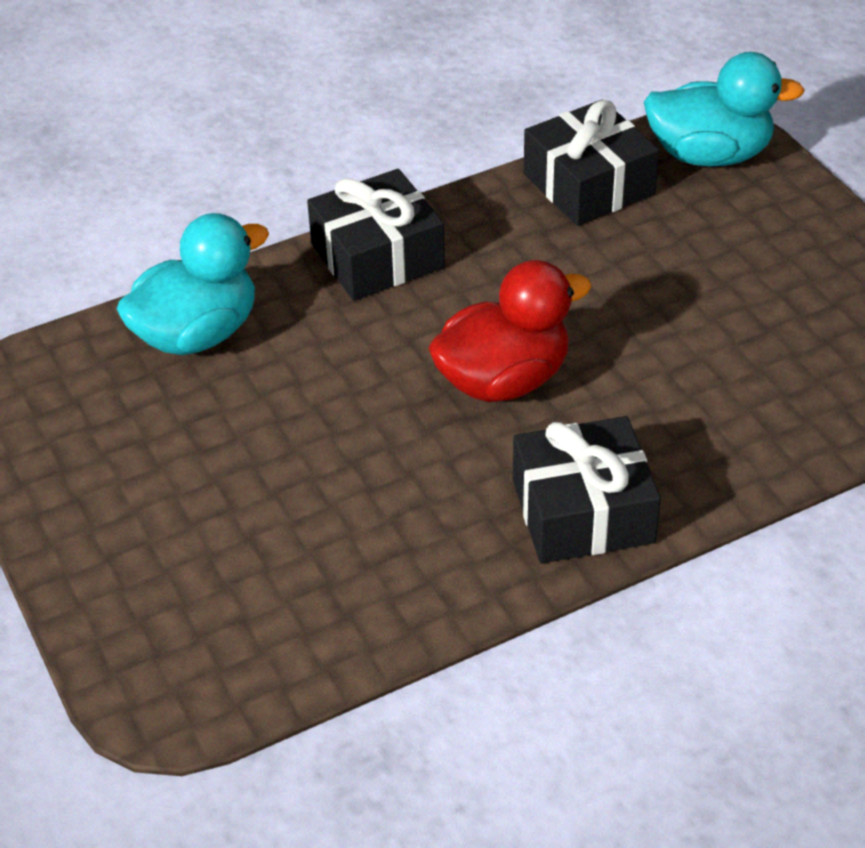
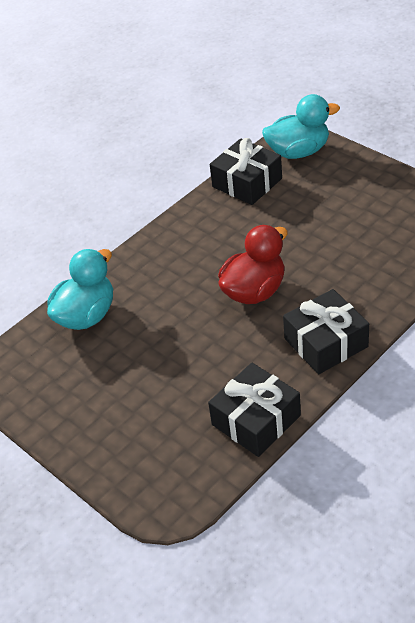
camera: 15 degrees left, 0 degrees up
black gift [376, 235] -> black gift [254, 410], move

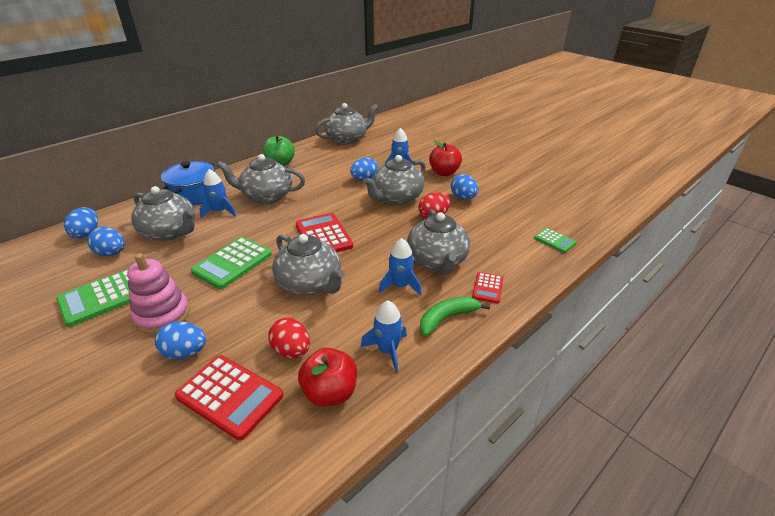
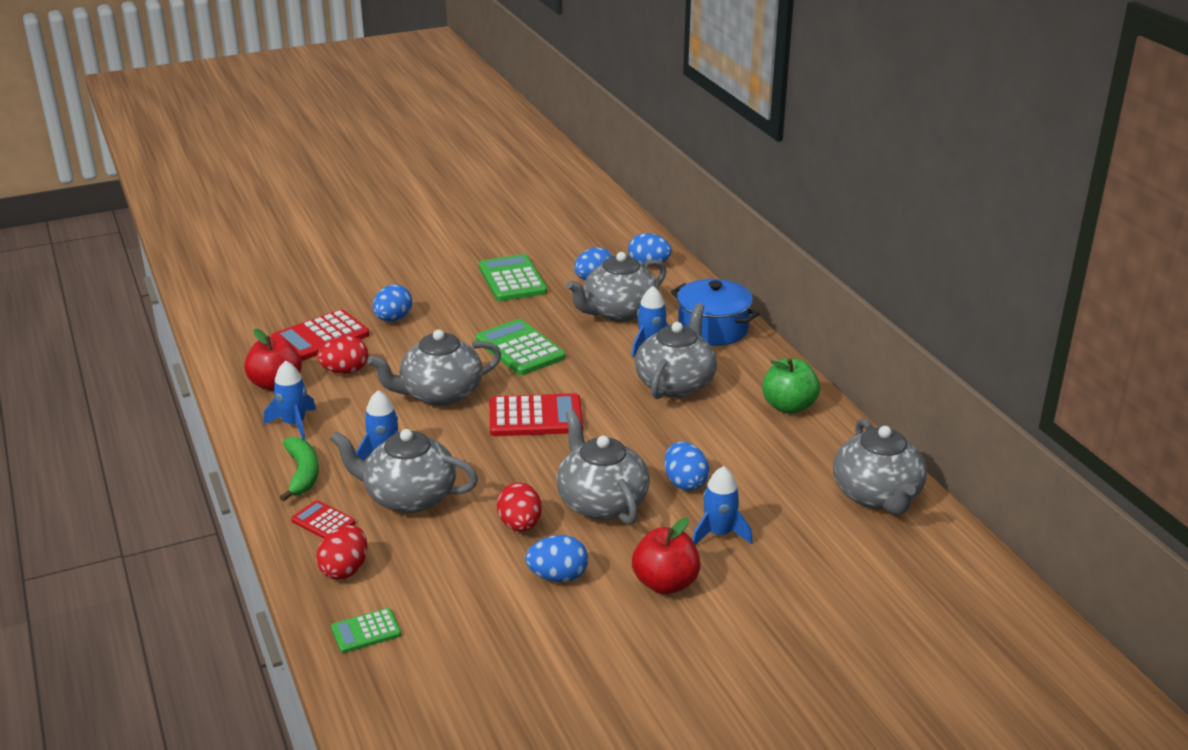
camera: 110 degrees right, 5 degrees down
pink stacking toy [158, 293] -> none
none -> red egg [342, 552]

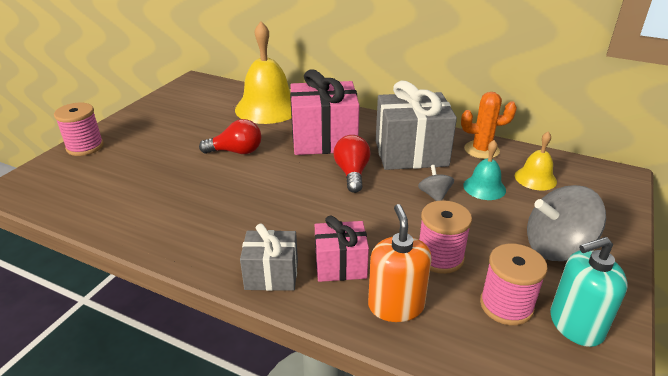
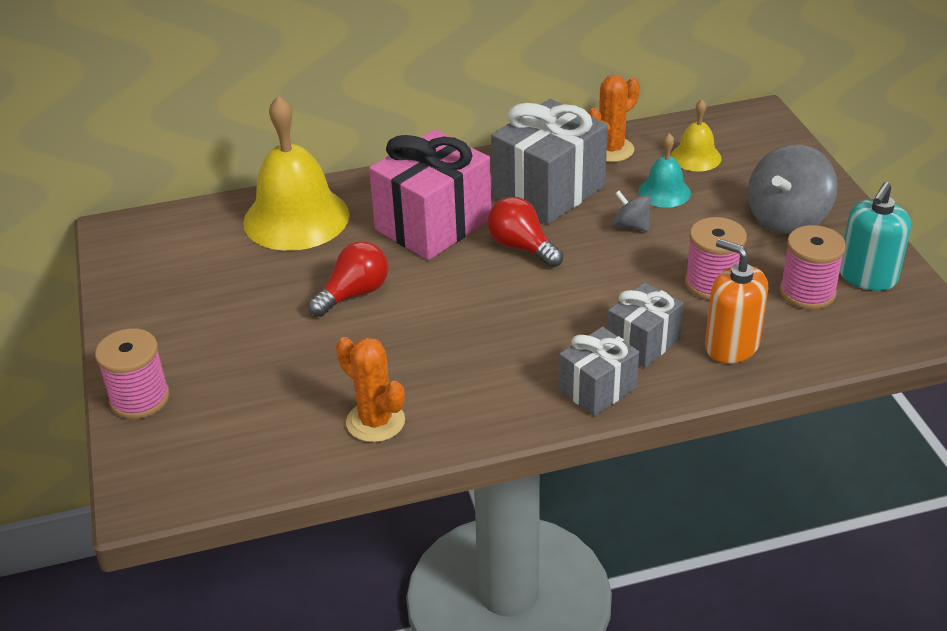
camera: 40 degrees left, 5 degrees up
none -> orange cactus [370, 389]
pink gift [342, 249] -> grey gift [645, 325]

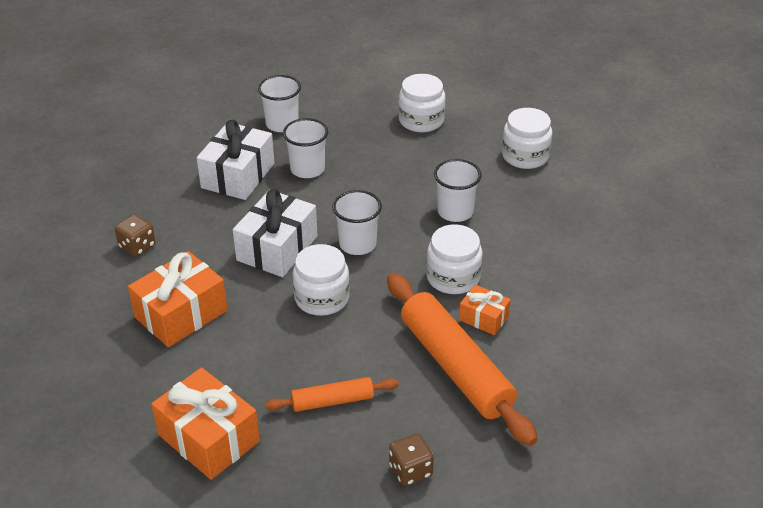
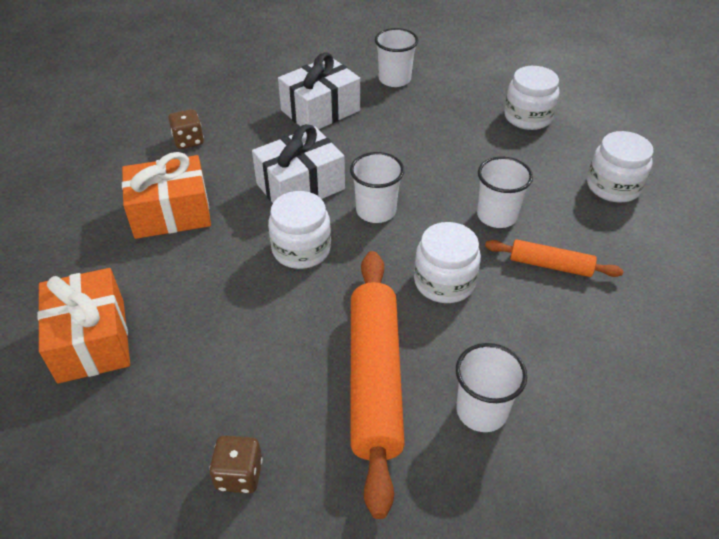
camera: 30 degrees right, 5 degrees up
orange gift [485, 310] -> none
orange rolling pin [332, 394] -> orange rolling pin [554, 258], move
white cup [305, 148] -> white cup [491, 387], move

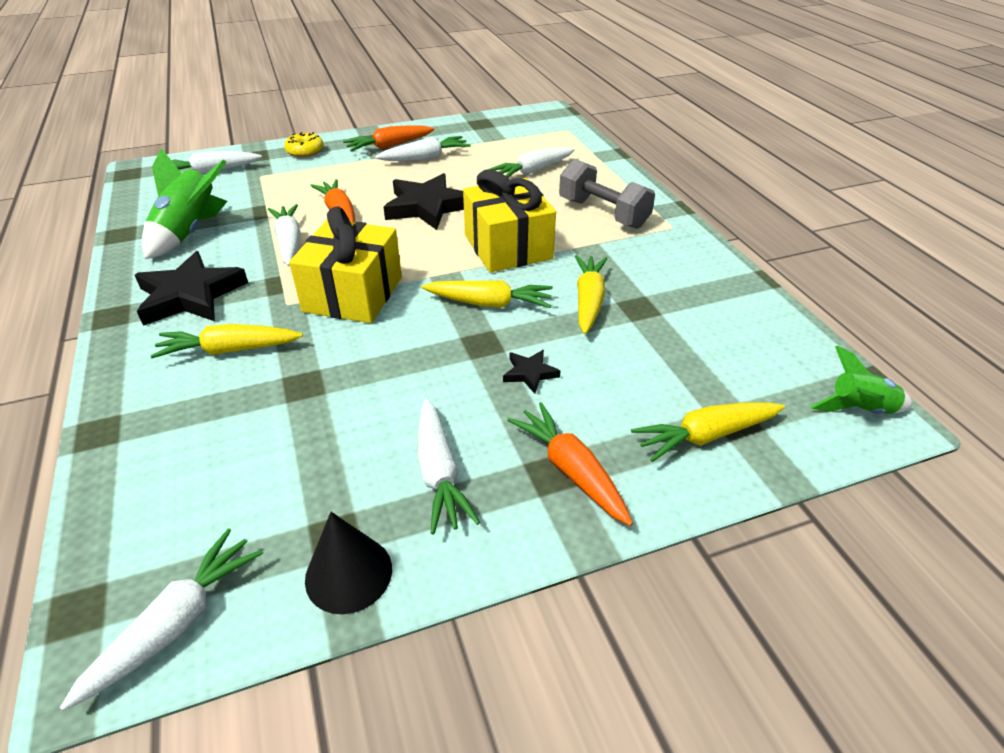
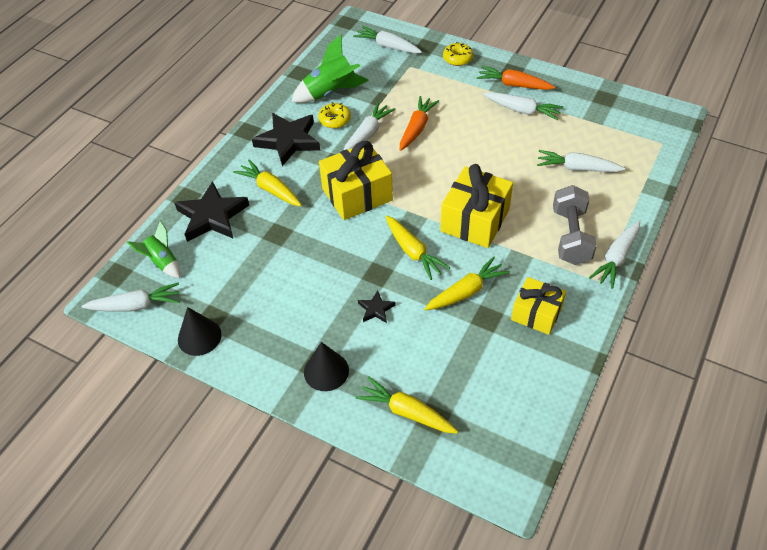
camera: 50 degrees right, 10 degrees up
none -> yellow donut [334, 115]
none -> yellow gift [538, 306]
black star [423, 201] -> black star [211, 211], move
white carrot [448, 466] -> white carrot [614, 255], move
green rocket [861, 380] -> green rocket [153, 249], move
orange carrot [570, 464] -> black cone [326, 366]

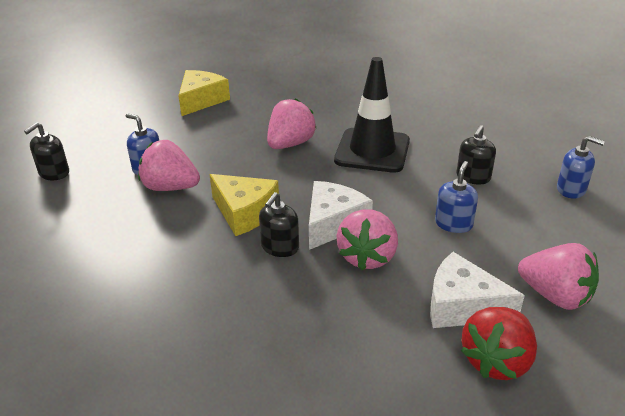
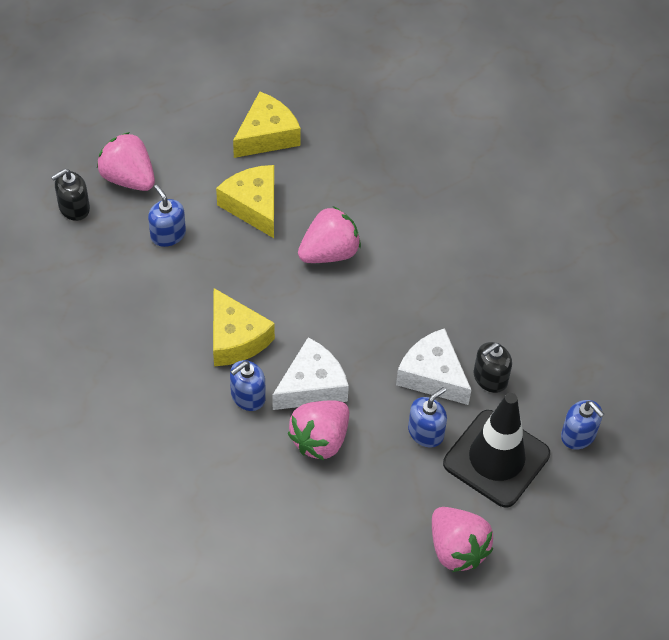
camera: 20 degrees right, 20 degrees up
red strawberry [499, 343] -> none
none -> yellow cheese [245, 201]
pink strawberry [169, 165] -> pink strawberry [126, 161], move
black traffic cone [372, 115] -> black traffic cone [496, 450], move
white cheese [477, 290] -> white cheese [433, 366], move
black soap dispenser [279, 224] -> blue soap dispenser [248, 385]

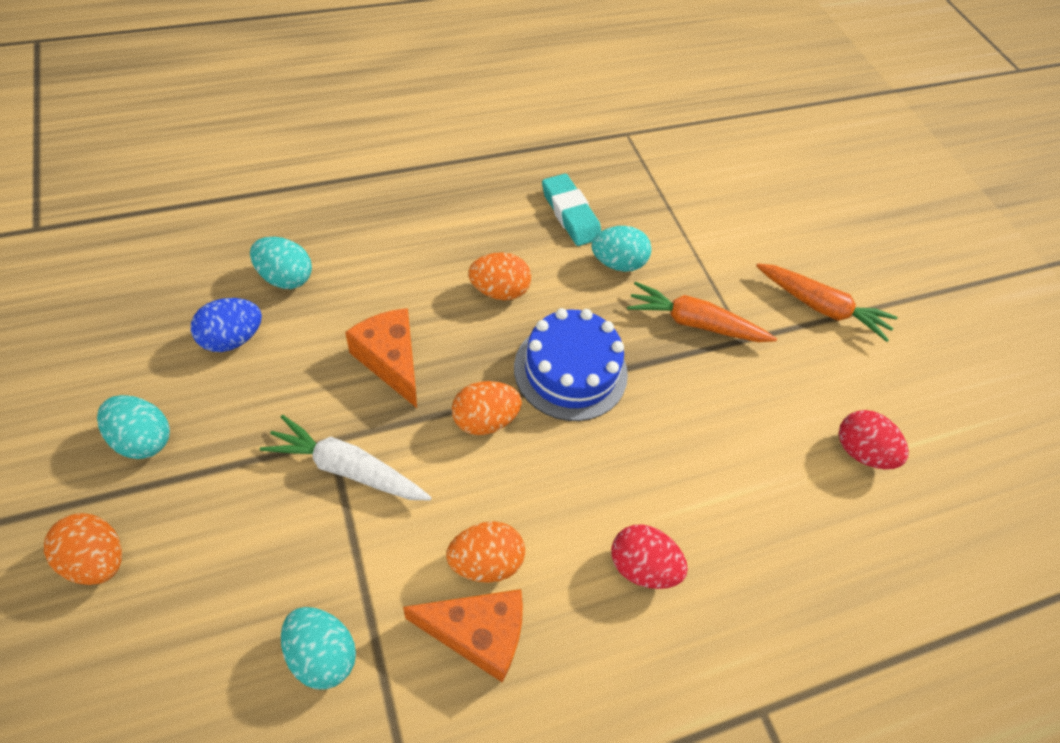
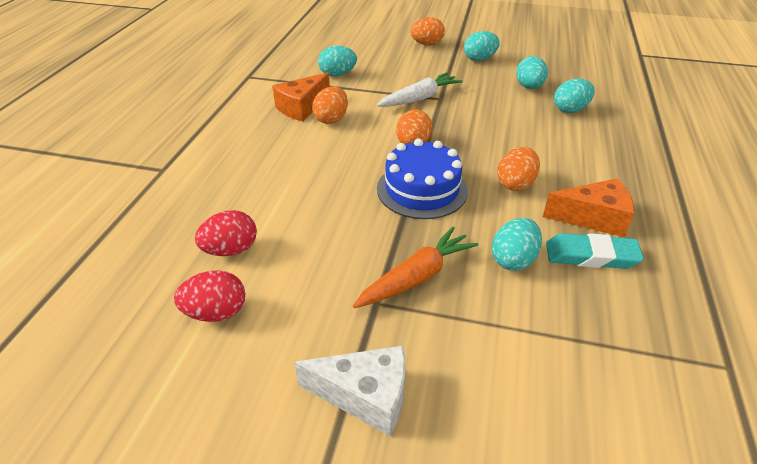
camera: 130 degrees right, 15 degrees down
orange cheese [381, 358] -> orange cheese [588, 207], move
red egg [649, 556] -> red egg [226, 233], move
orange carrot [827, 302] -> white cheese [349, 390]
blue egg [226, 325] -> turquoise egg [532, 72]

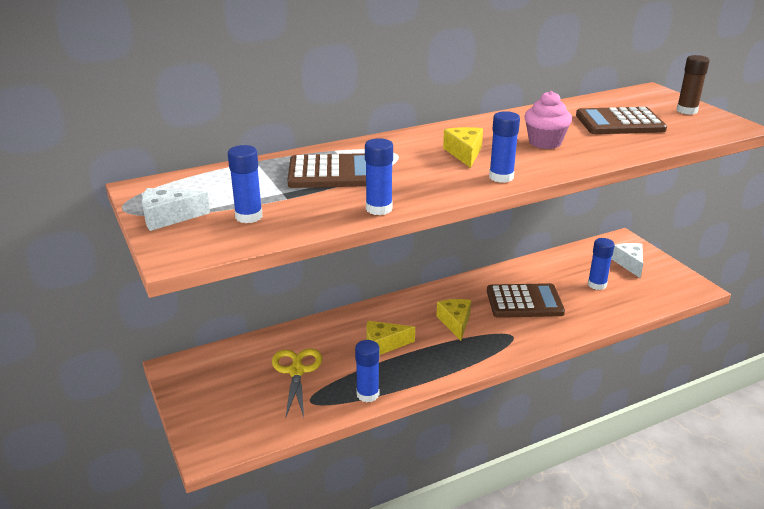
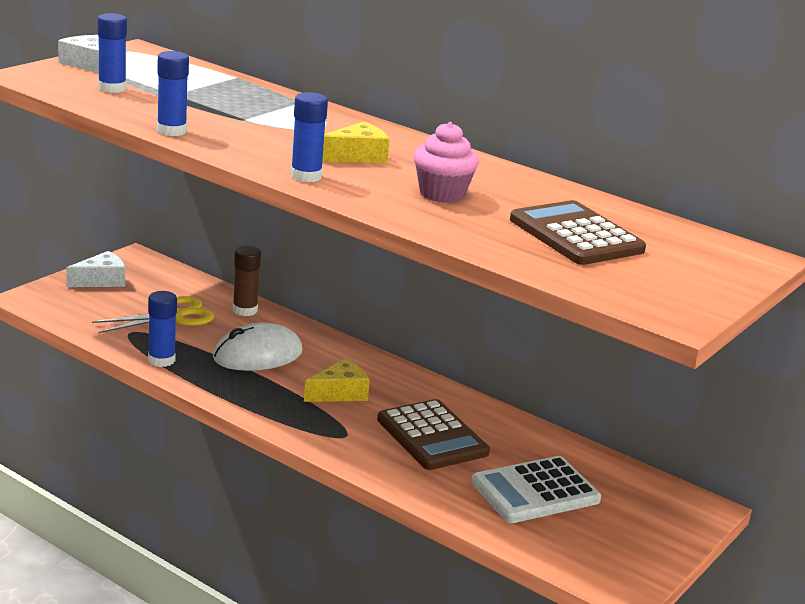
camera: 60 degrees right, 5 degrees down
brown calculator [326, 170] -> none
white cheese [627, 260] -> white cheese [95, 269], move
brown glue stick [693, 85] -> brown glue stick [247, 281], move
yellow cheese [390, 338] -> white mouse [258, 346]
blue glue stick [601, 264] -> white calculator [536, 489]

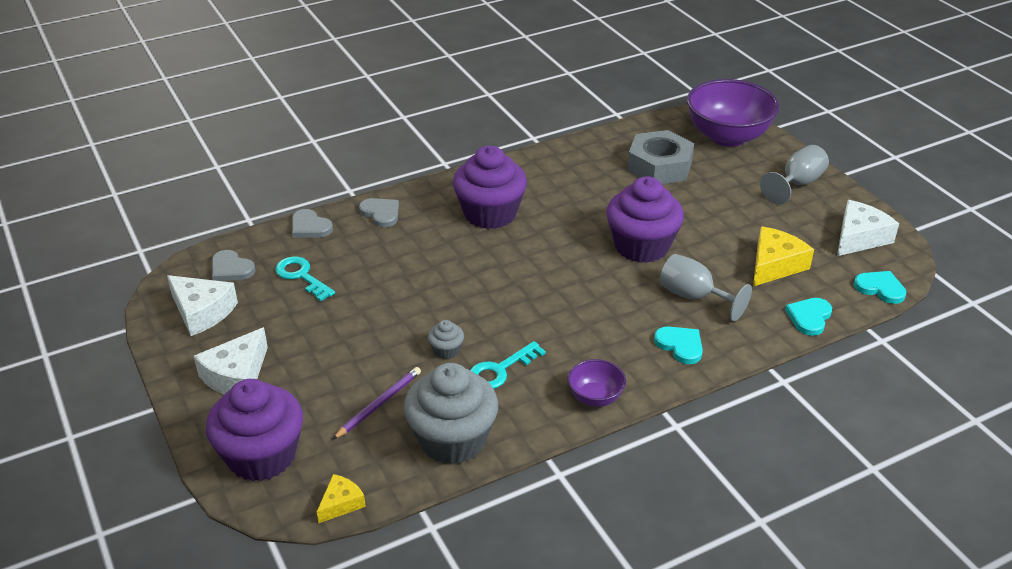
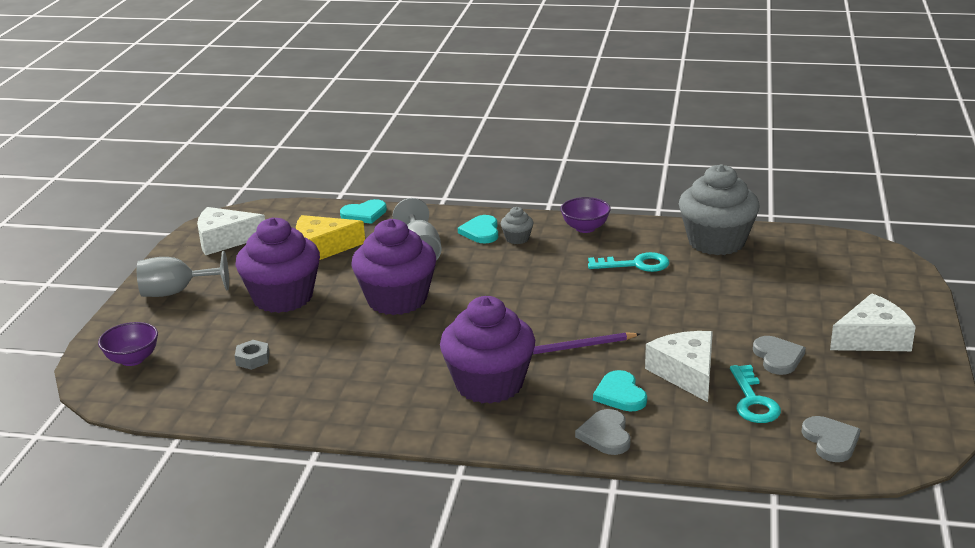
camera: 140 degrees left, 10 degrees down
yellow cheese [341, 498] -> none
white cheese [202, 305] -> white cheese [679, 366], move
purple cupcake [254, 430] -> purple cupcake [277, 265], move
grey heart [312, 223] -> grey heart [779, 355], move
purple pencil [376, 403] -> purple pencil [586, 343], move
grey cupcake [446, 339] -> grey cupcake [517, 225], move
turquoise heart [880, 287] -> turquoise heart [620, 391], move
grey nut [660, 157] -> grey nut [252, 355], x0.41
purple bowl [733, 113] -> purple bowl [128, 344], x0.48

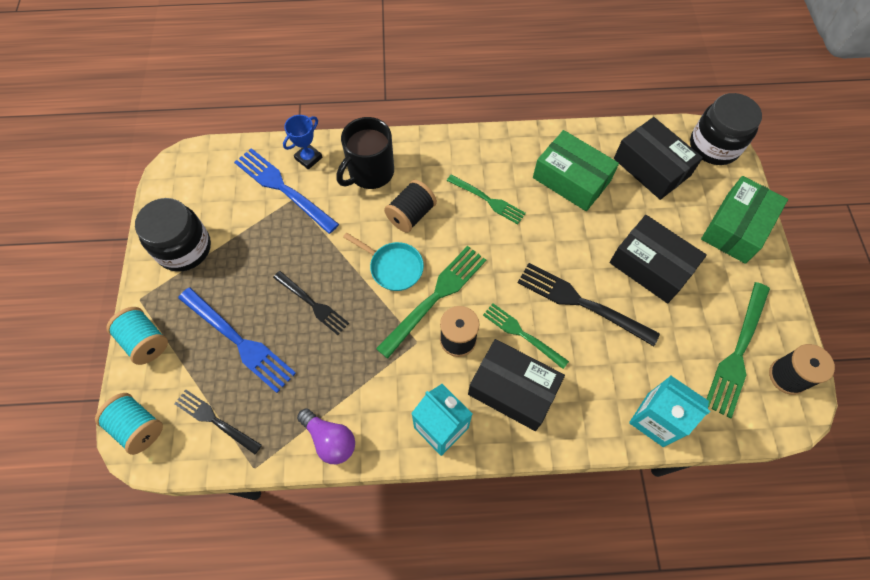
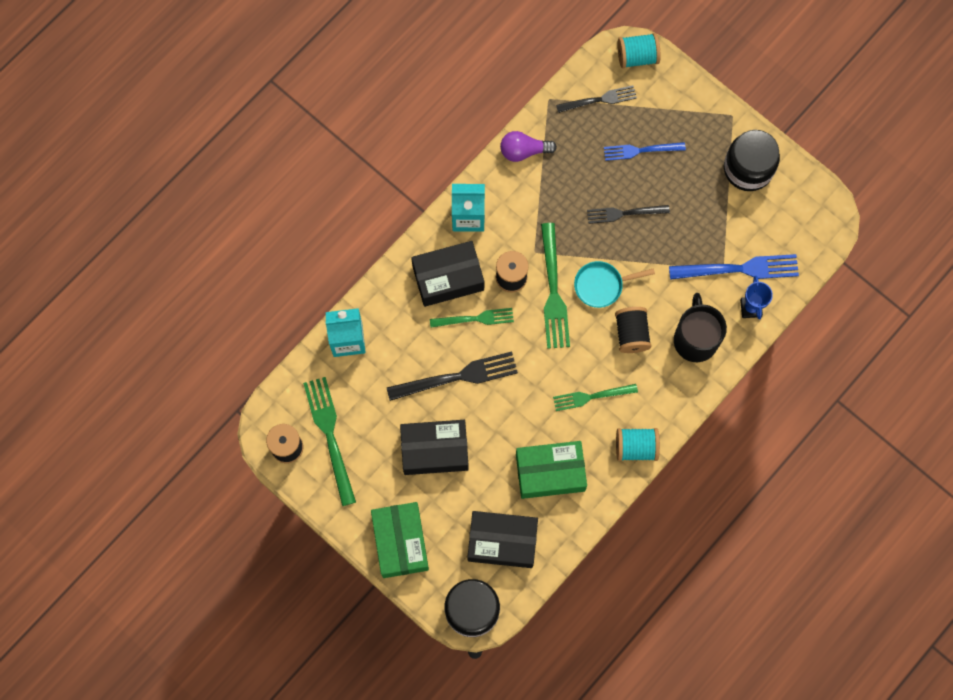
camera: 135 degrees right, 10 degrees up
turquoise spool [137, 336] -> turquoise spool [638, 444], move
blue fork [237, 340] -> blue fork [645, 151], x0.64

